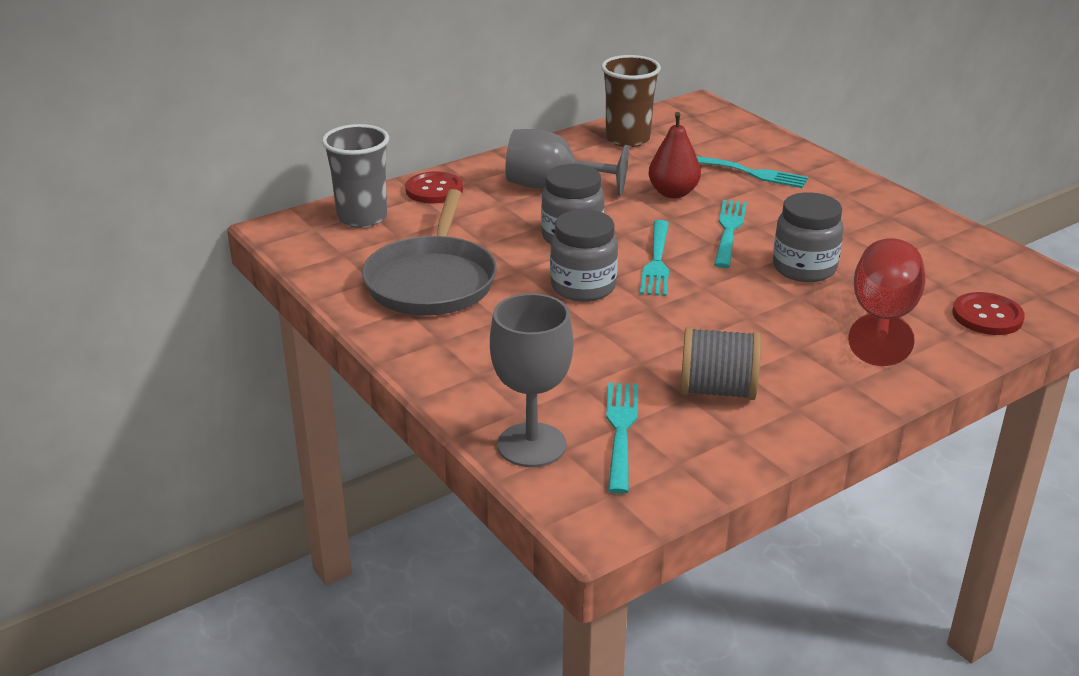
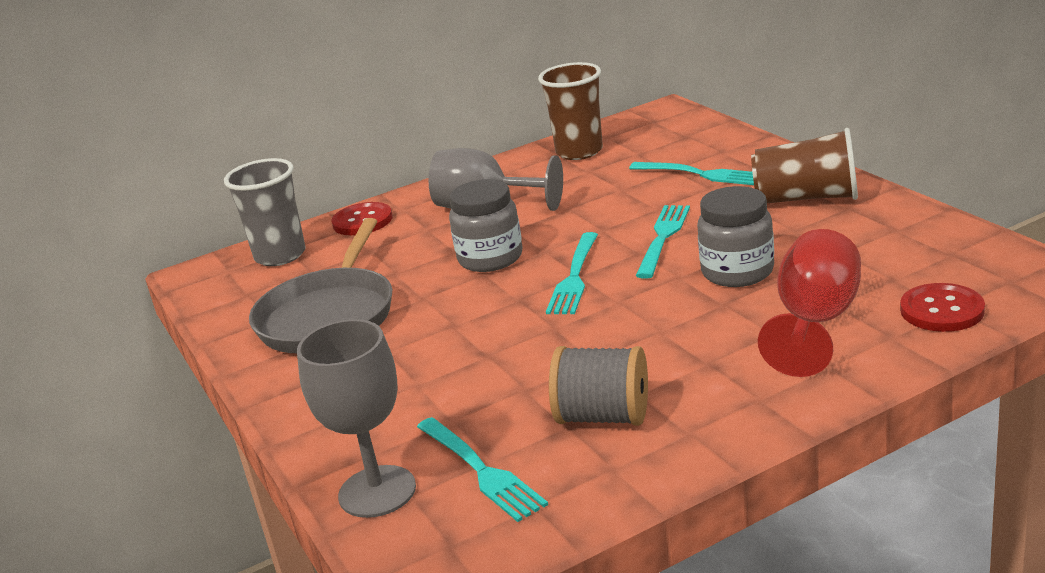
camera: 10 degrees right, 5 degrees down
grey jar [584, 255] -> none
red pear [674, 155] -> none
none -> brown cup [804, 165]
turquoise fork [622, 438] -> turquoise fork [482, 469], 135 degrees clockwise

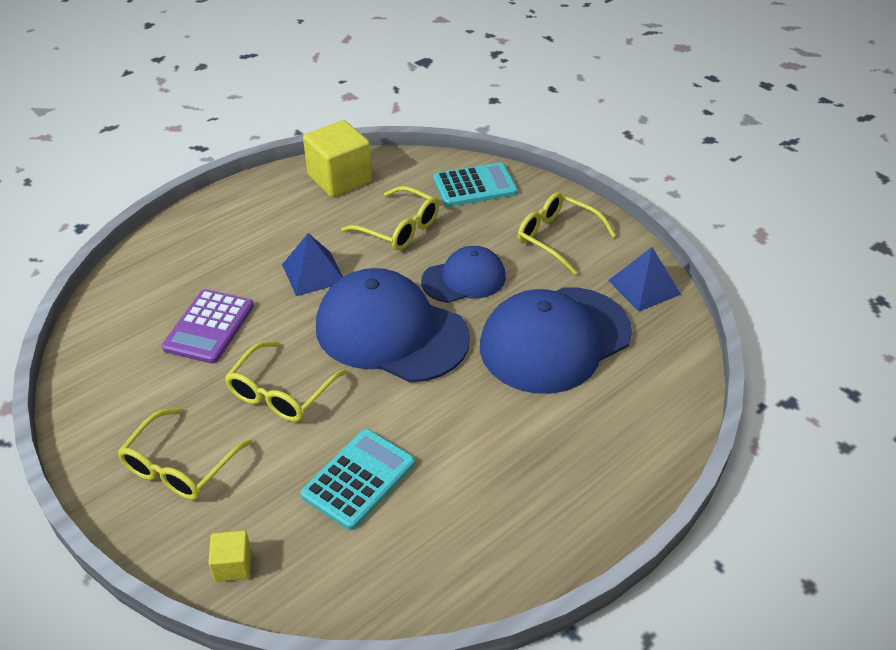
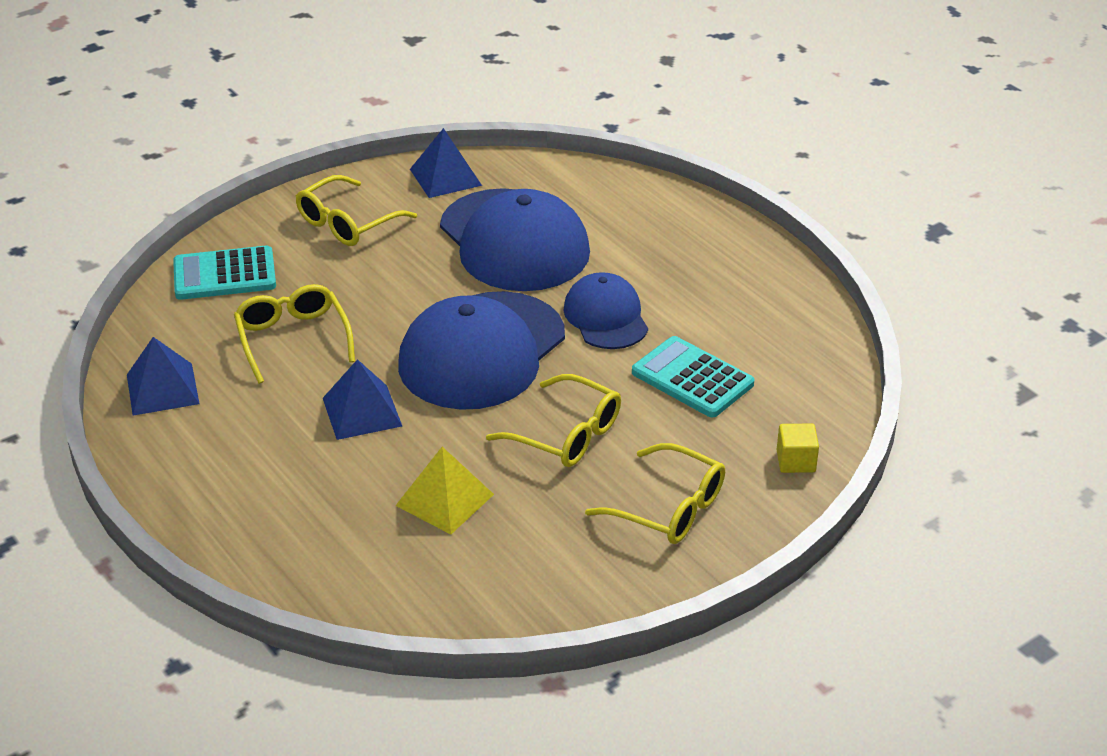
camera: 85 degrees left, 5 degrees down
blue cap [463, 274] -> blue cap [605, 310], move
purple calculator [208, 326] -> yellow pyramid [444, 490]
yellow cube [337, 158] -> blue pyramid [163, 376]
yellow glasses [390, 218] -> yellow glasses [294, 334], 60 degrees counterclockwise
turquoise calculator [475, 184] -> turquoise calculator [224, 273], 90 degrees counterclockwise

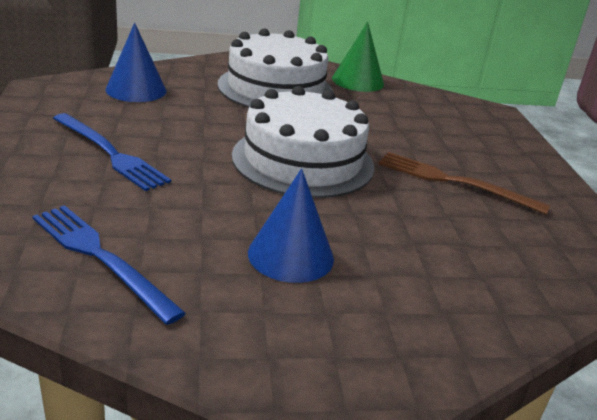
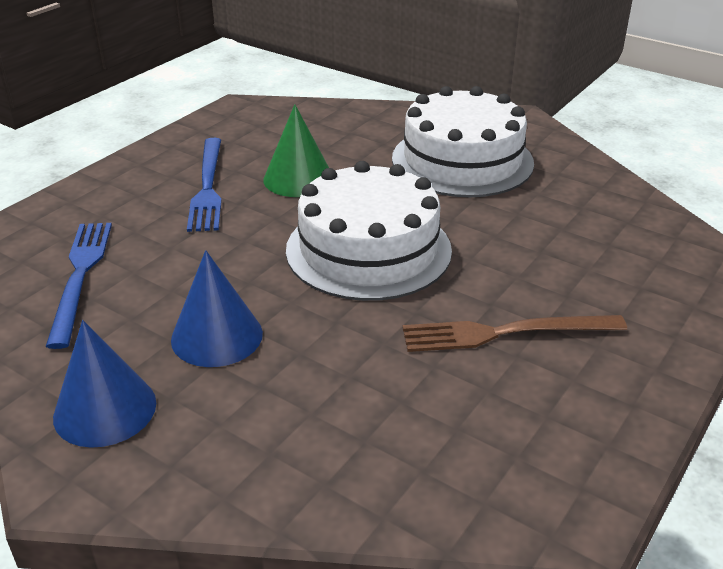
camera: 45 degrees right, 5 degrees up
blue cone [136, 62] -> blue cone [104, 384], move
green cone [358, 56] -> green cone [296, 150], move
brown fork [464, 183] -> brown fork [515, 333], 75 degrees counterclockwise

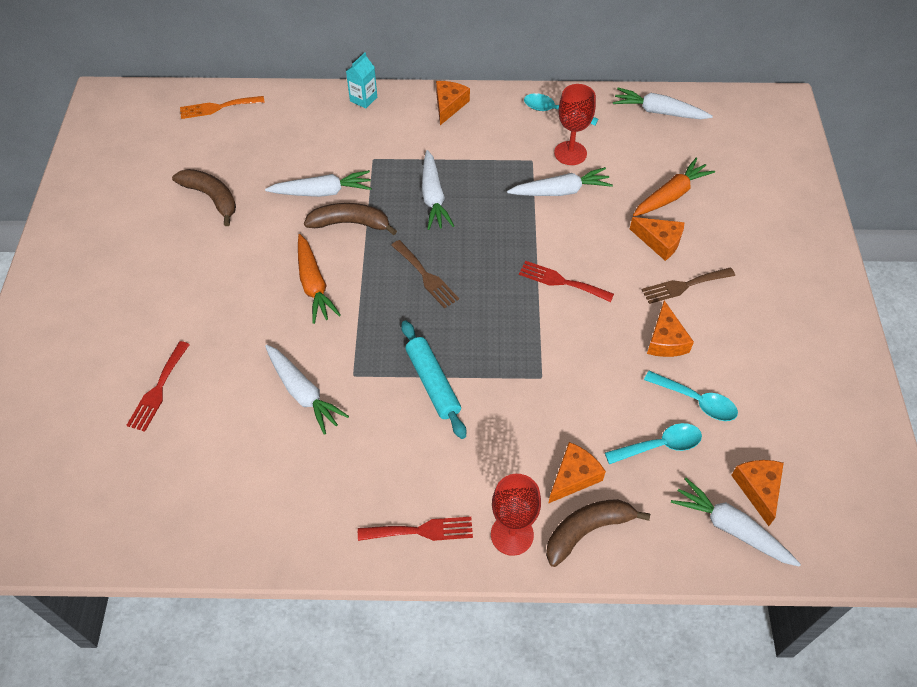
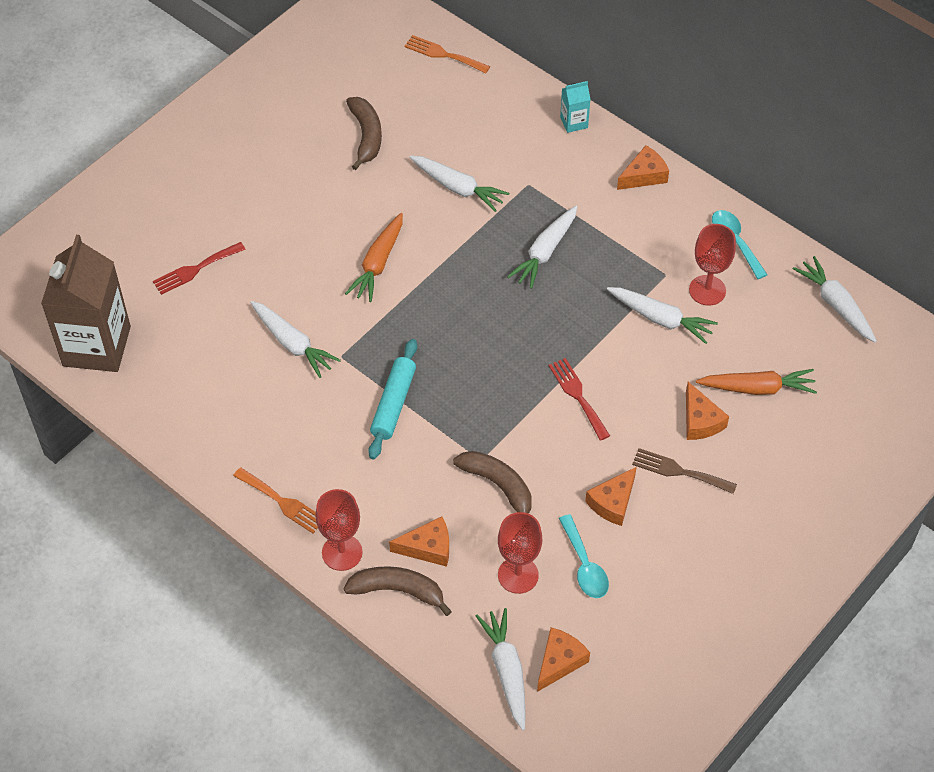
camera: 40 degrees right, 0 degrees up
brown fork [425, 274] -> none
none -> brown carton [86, 303]
brown banana [350, 219] -> brown banana [492, 482], move
turquoise spoon [653, 443] -> red goblet [520, 553]
red fork [415, 529] -> orange fork [275, 500]
white carrot [307, 390] -> white carrot [295, 339], 45 degrees counterclockwise

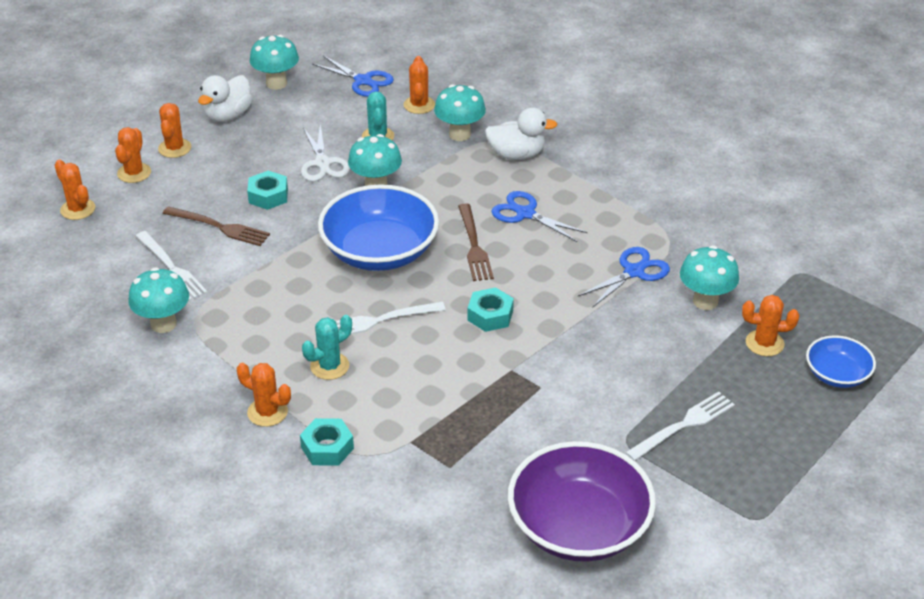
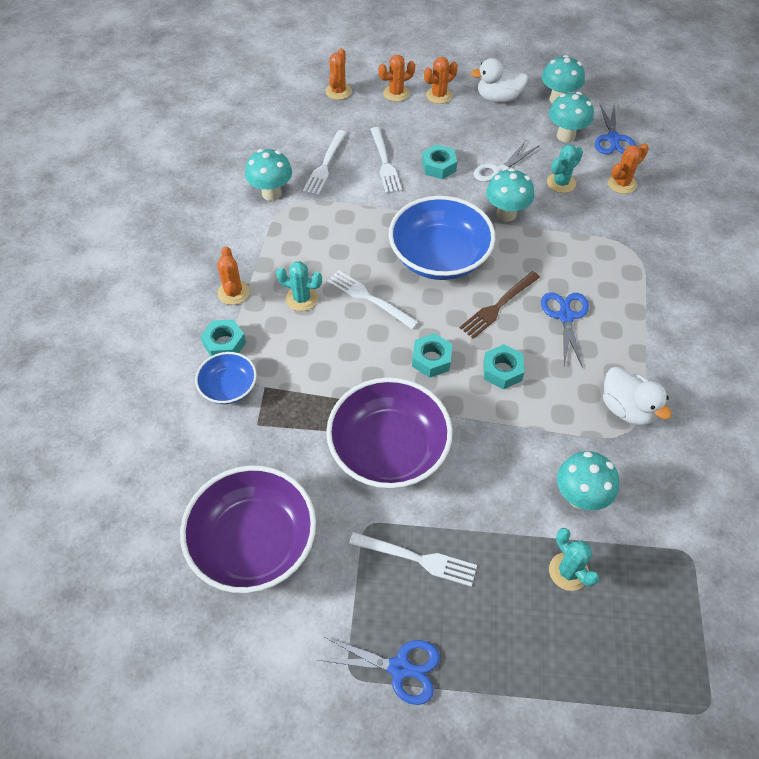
camera: 55 degrees right, 15 degrees up
none -> purple bowl [389, 432]
none -> turquoise nut [503, 366]
turquoise mushroom [460, 112] -> turquoise mushroom [571, 117], move
white duck [521, 133] -> white duck [637, 396], move
blue scissors [624, 277] -> blue scissors [379, 671], move
blue bowl [841, 361] -> blue bowl [226, 378], move
brown fork [216, 226] -> white fork [386, 160]
orange cactus [770, 325] -> turquoise cactus [574, 559]

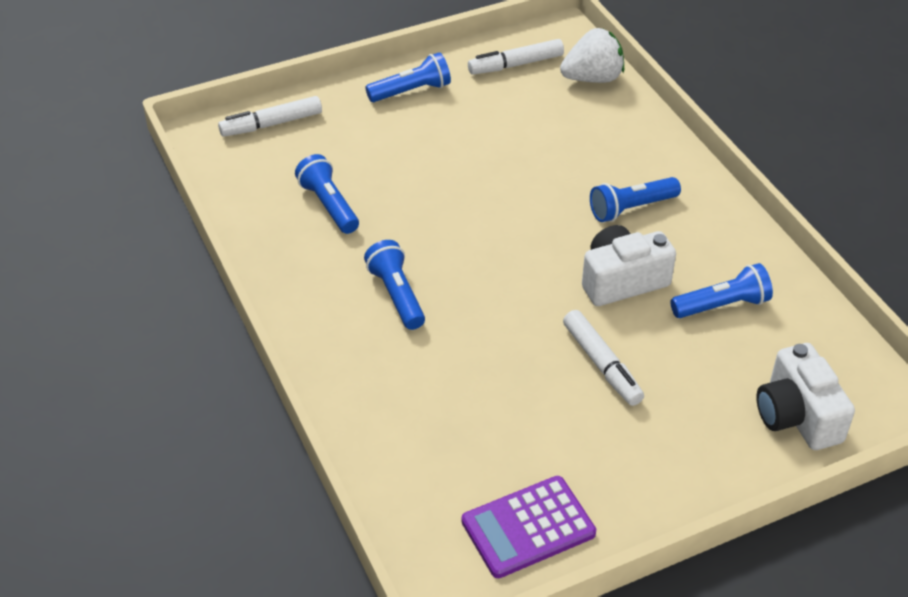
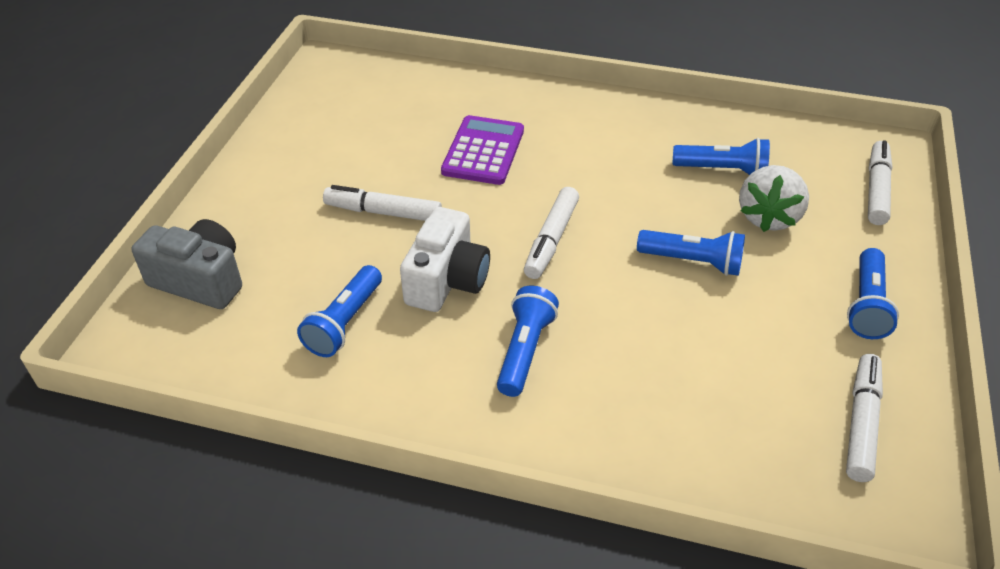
camera: 130 degrees right, 0 degrees up
none -> white marker [551, 233]
blue flashlight [394, 285] -> blue flashlight [691, 253], move
purple calculator [529, 527] -> purple calculator [482, 150], move
white strawberry [592, 55] -> white strawberry [774, 198], move
white camera [805, 396] -> grey camera [186, 264]

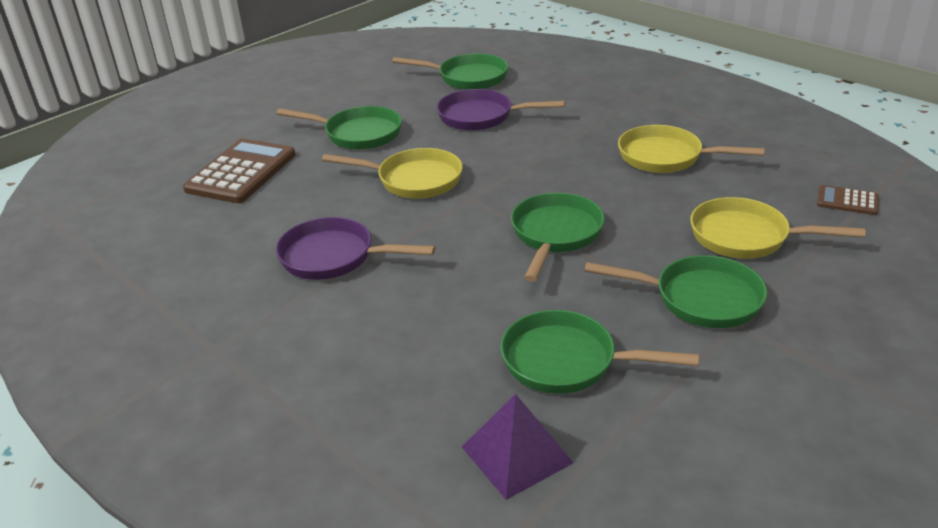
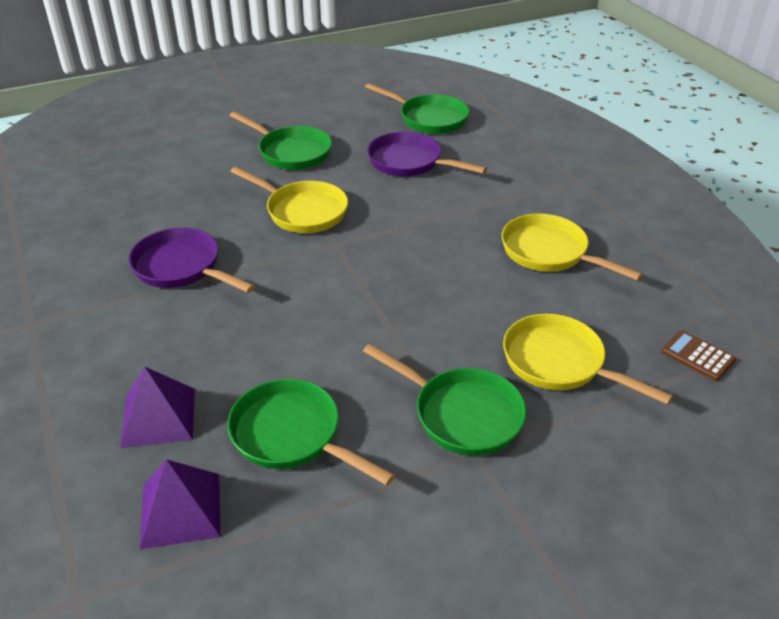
camera: 20 degrees right, 5 degrees up
brown calculator [239, 171] -> none
green pan [558, 237] -> none
none -> purple pyramid [157, 407]

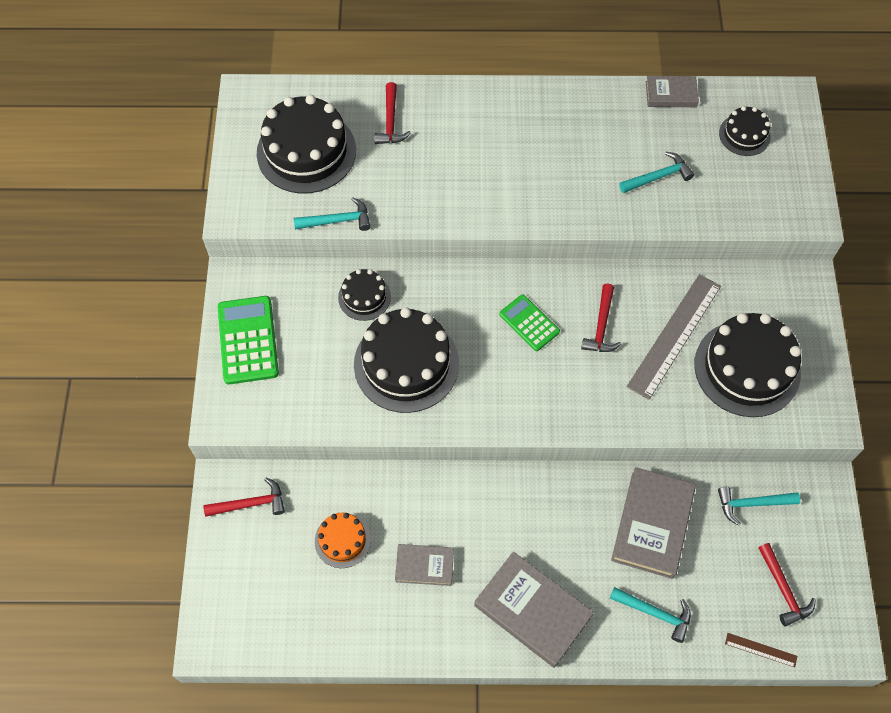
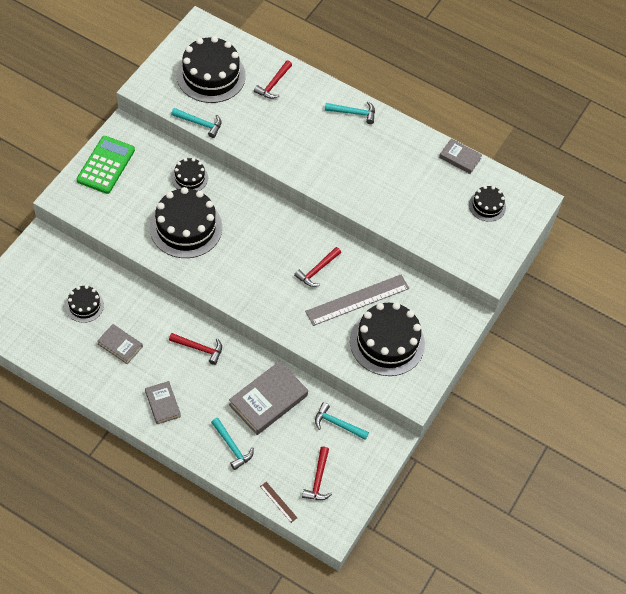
camera: 25 degrees right, 5 degrees down
green calculator [529, 322] -> none
red hammer [244, 497] -> red hammer [195, 349], move
turquoise hammer [656, 172] -> turquoise hammer [350, 112], move
orange cake [343, 540] -> black cake [85, 304]
grey book [534, 610] -> grey book [163, 402], x0.57

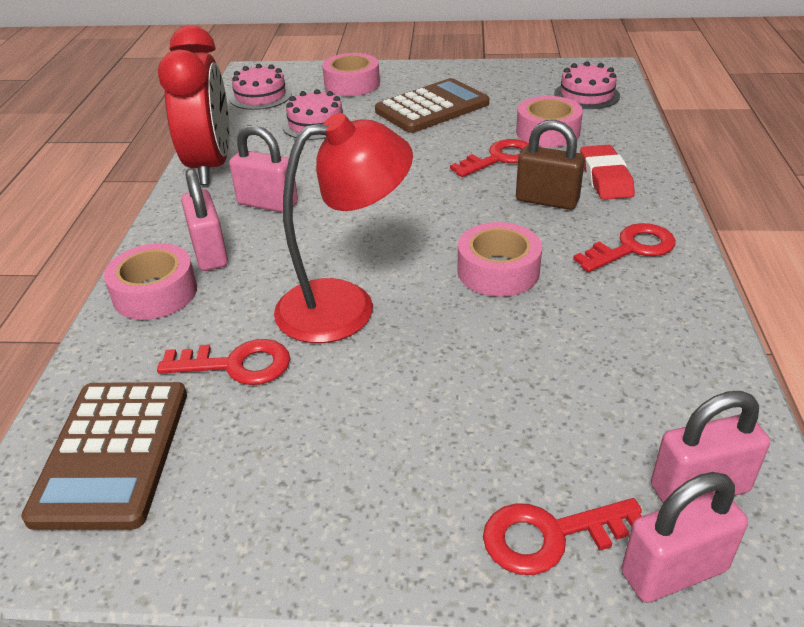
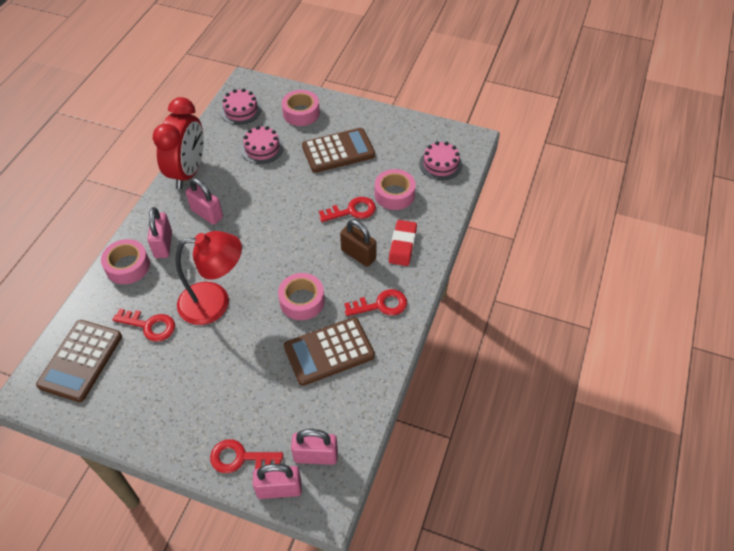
camera: 15 degrees right, 15 degrees up
none -> brown calculator [329, 351]

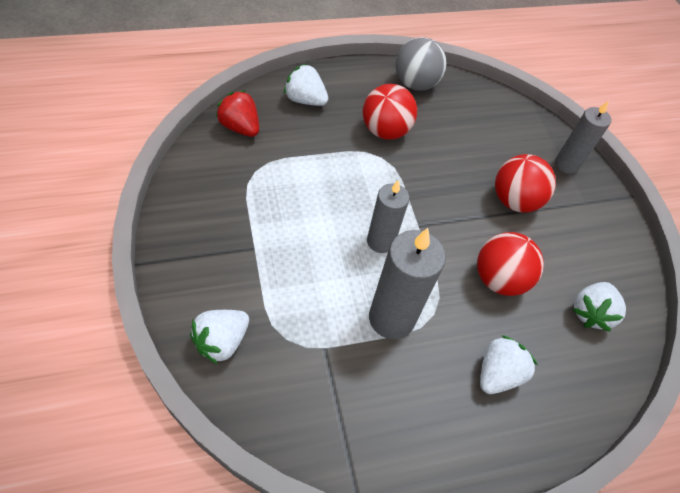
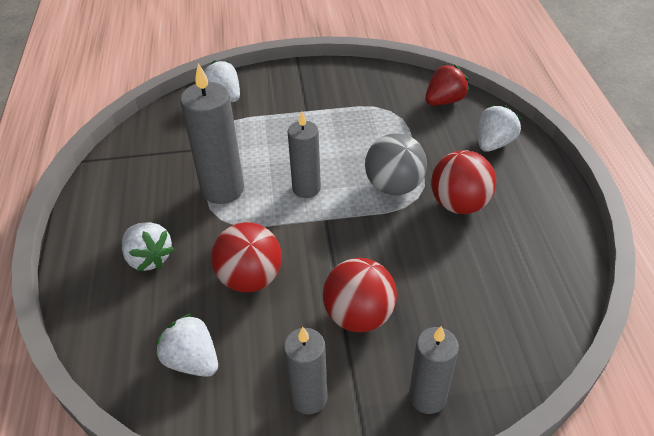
camera: 105 degrees right, 10 degrees down
none -> grey candle [306, 370]
grey ball [421, 63] -> grey ball [396, 164], move

